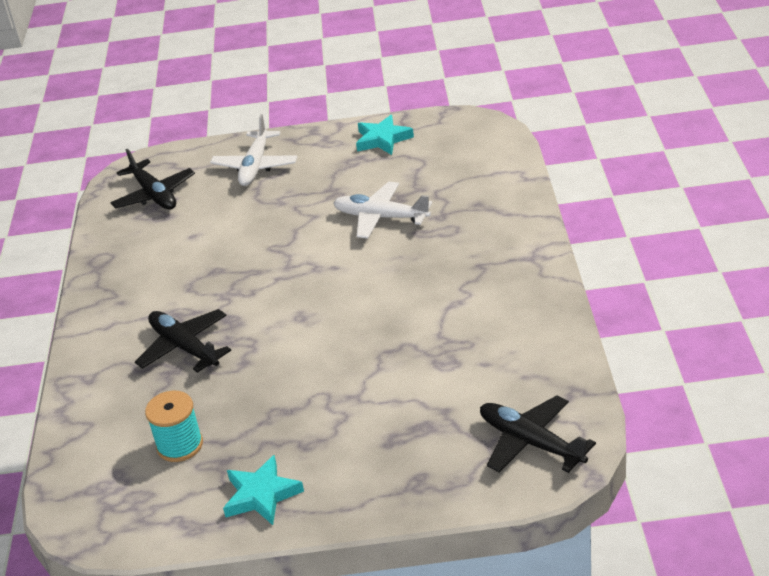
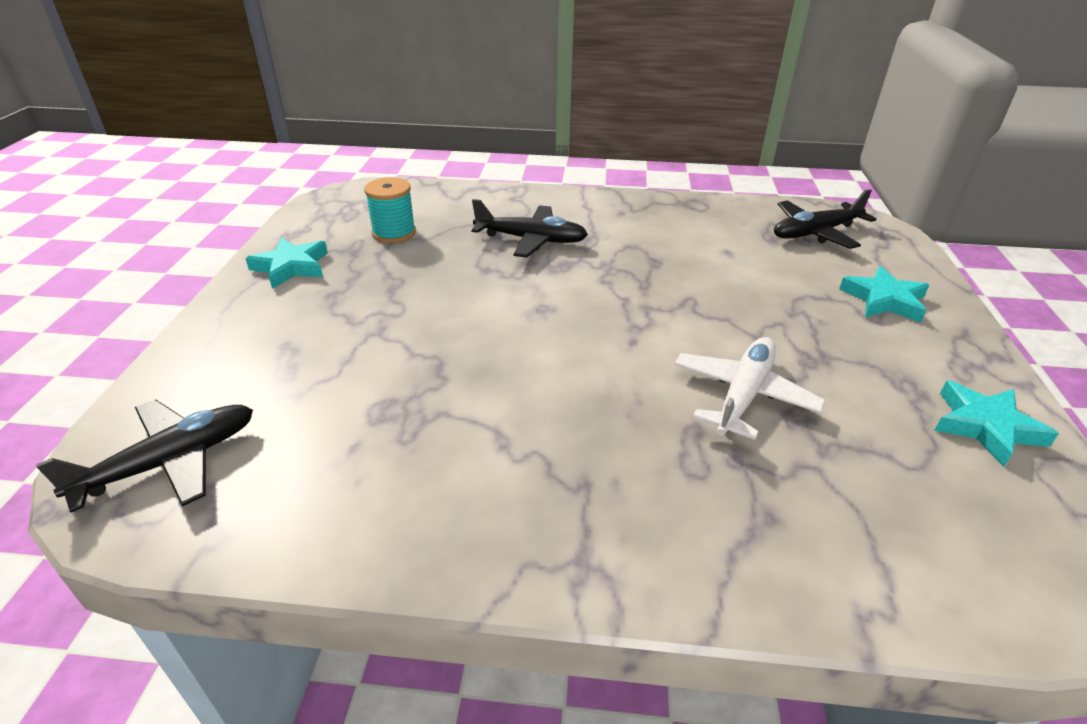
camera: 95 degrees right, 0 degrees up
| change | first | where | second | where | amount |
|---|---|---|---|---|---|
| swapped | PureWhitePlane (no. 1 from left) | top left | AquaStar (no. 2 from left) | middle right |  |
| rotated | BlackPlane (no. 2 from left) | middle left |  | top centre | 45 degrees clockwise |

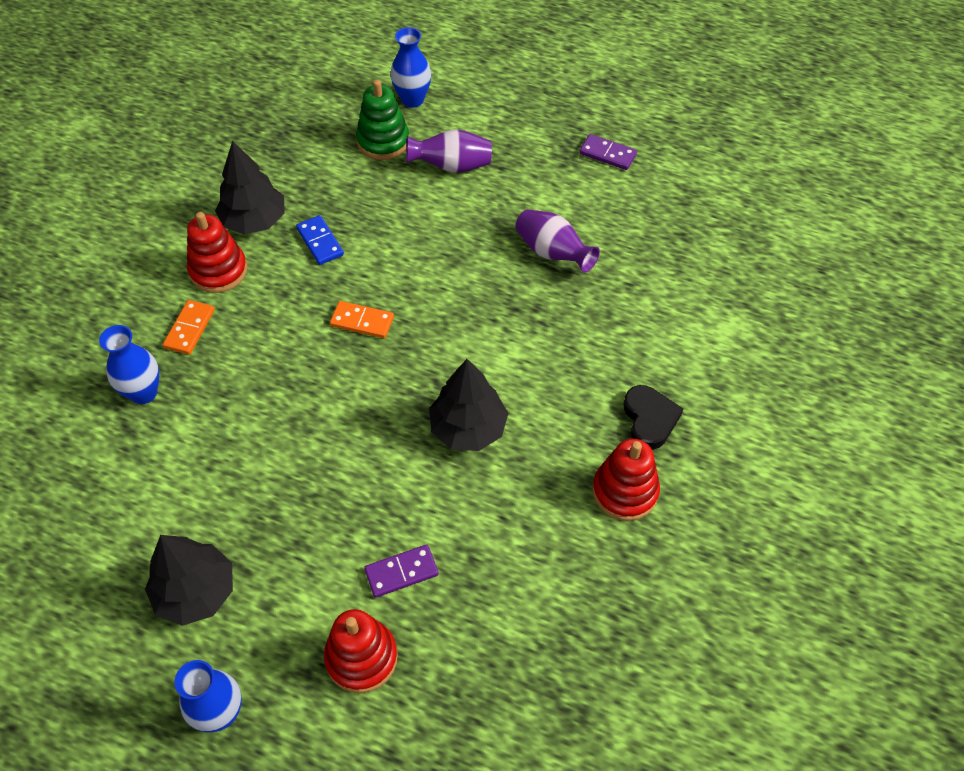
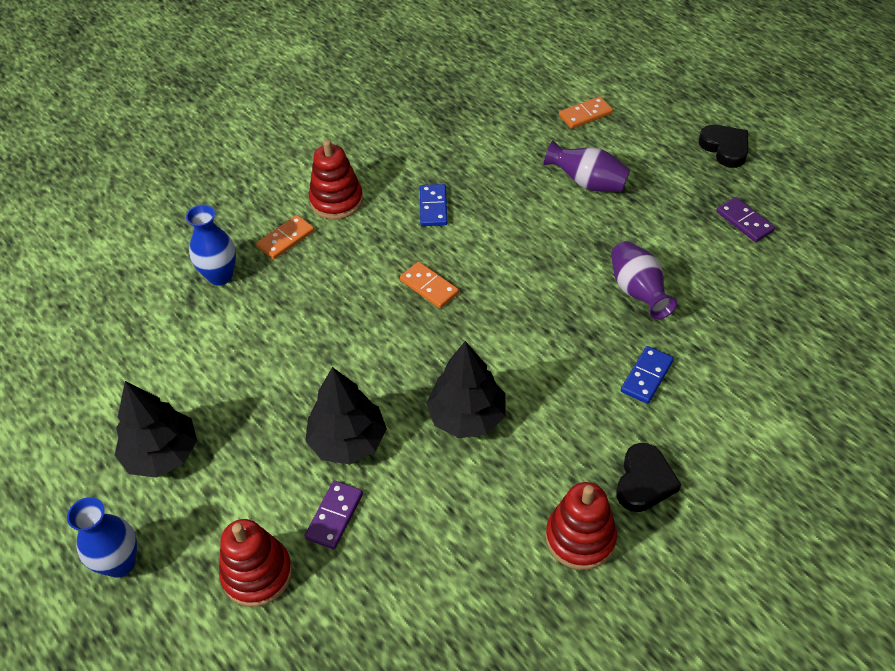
camera: 30 degrees right, 5 degrees down
| change | first | where | second | where | amount |
|---|---|---|---|---|---|
| swapped | BlueFlowerVase (no. 3 from left) | top centre | OrangeColouredDominoPiece (no. 3 from left) | top centre |  |
| gone | GreenStackingToy | top centre |  |  |  |
| shifted | BlackTree (no. 2 from left) | top left |  | centre |  |
| rotated | VioletDominoPiece (no. 1 from left) | bottom centre |  | bottom centre | 75 degrees counterclockwise |
| new |  |  | BlackHeart (no. 2 from left) | top right |  |
| new |  |  | BlueDominoPiece (no. 2 from left) | middle right |  |

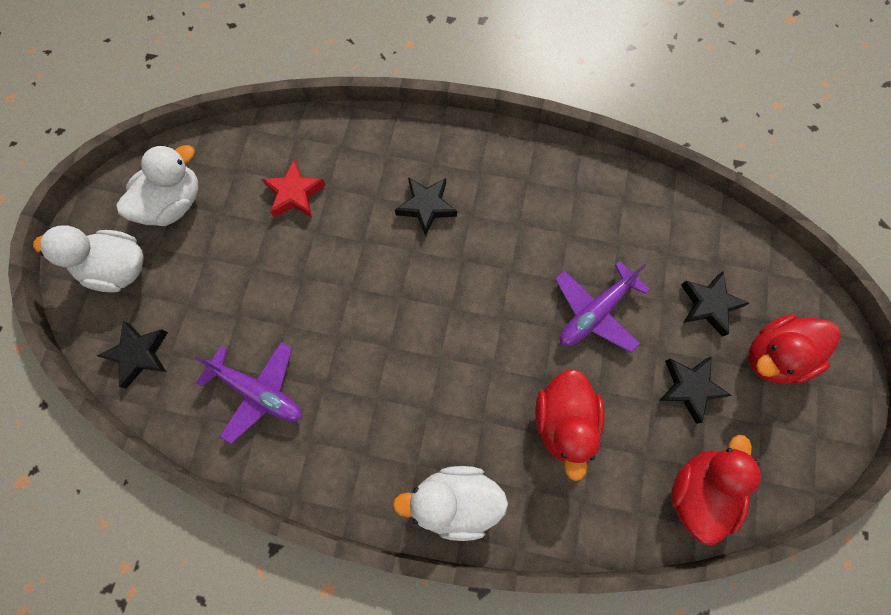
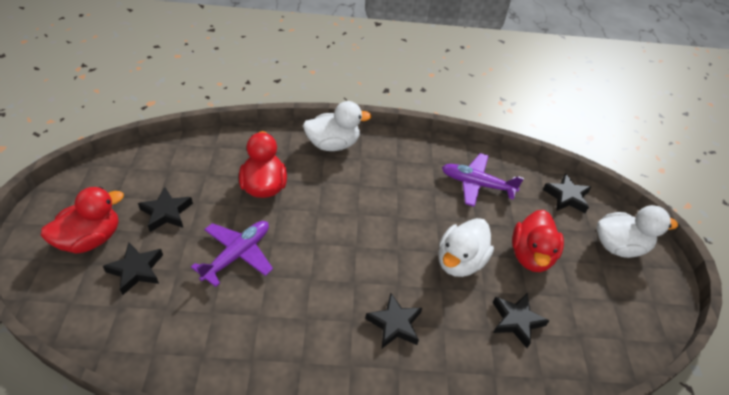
camera: 165 degrees right, 25 degrees down
| change | first | where | second | where | amount |
|---|---|---|---|---|---|
| shifted | PureWhiteRubberDuck (no. 2 from left) | top left |  | centre |  |
| repainted | RedStar | top left | BlackStar (no. 4 from left) | bottom right |  |
| shifted | RedRubberDuck (no. 2 from left in the first image) | bottom right | RedRubberDuck (no. 3 from left) | middle right |  |

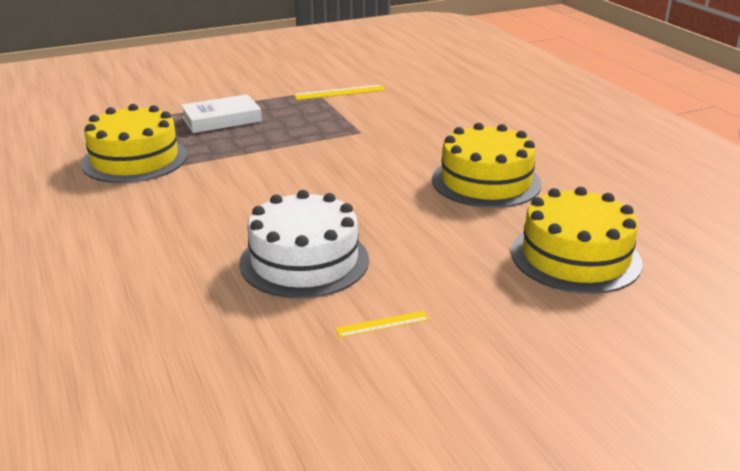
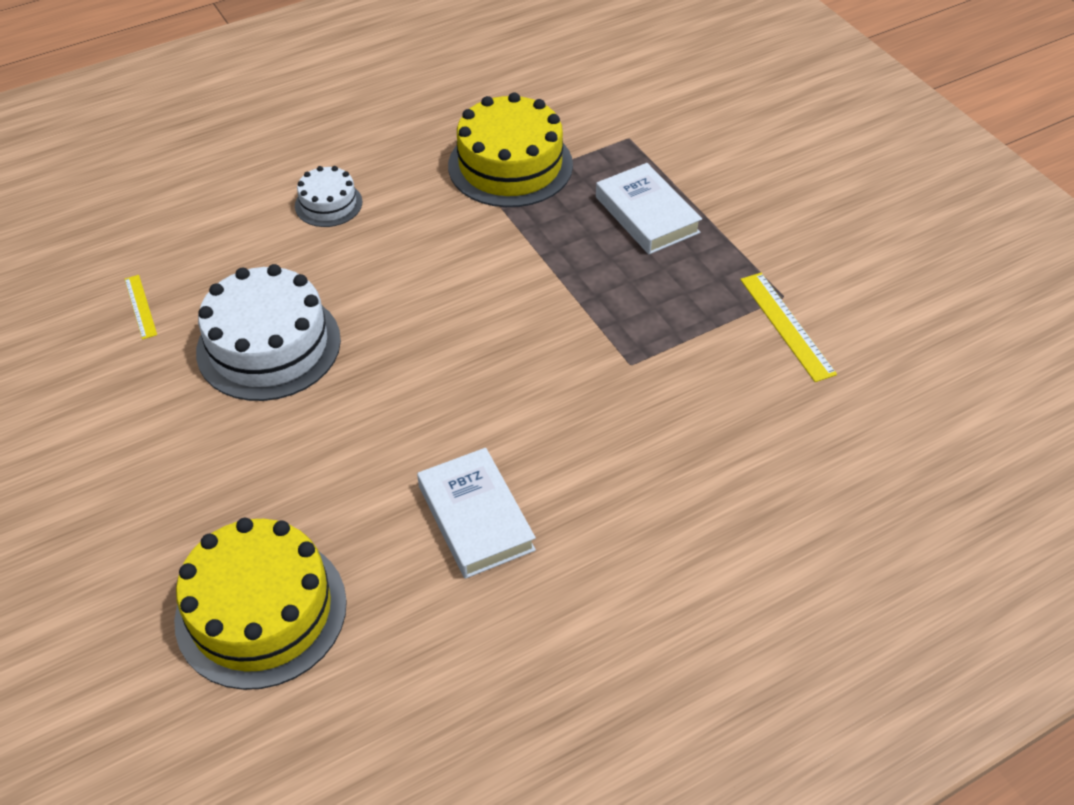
camera: 85 degrees right, 20 degrees up
| change | first | where | second | where | amount |
|---|---|---|---|---|---|
| swapped | YellowLayerCake (no. 2 from left) | centre | PureWhiteHardback (no. 1 from left) | centre |  |
| shifted | YellowRuler (no. 2 from left in the first image) | bottom centre | YellowRuler (no. 1 from left) | middle left |  |
| new |  |  | PureWhiteLayerCake (no. 2 from left) | top left |  |

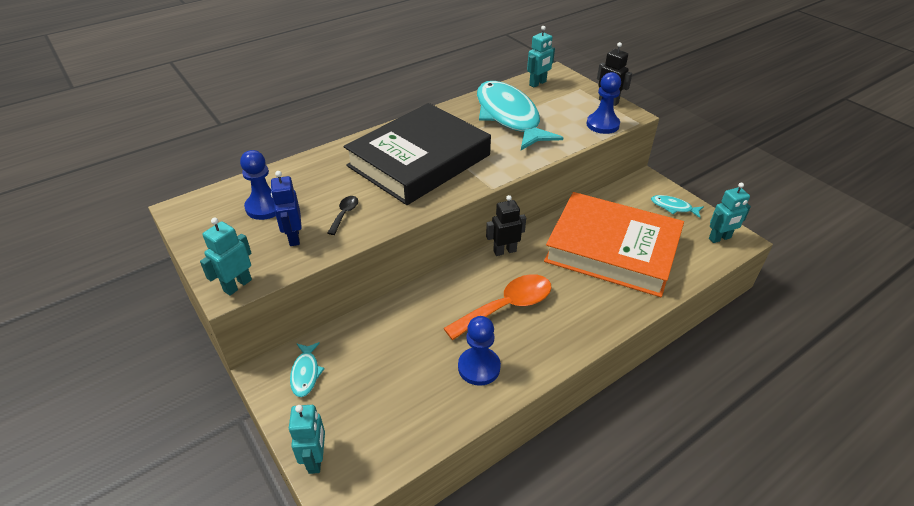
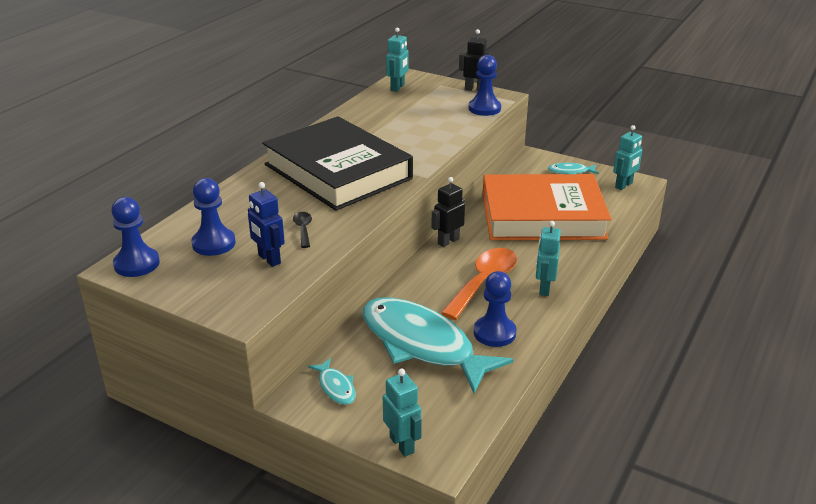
camera: 25 degrees left, 10 degrees down
| change | first | where | second | where | amount |
|---|---|---|---|---|---|
| shifted | AquaFishFigure (no. 2 from left) | top centre |  | bottom centre |  |
| rotated | BlackHardback | top centre |  | top centre | 60 degrees counterclockwise |
| shifted | AquaToyRobot (no. 1 from left in the first image) | middle left | AquaToyRobot (no. 3 from left) | middle right |  |
| new |  |  | BluePawn (no. 1 from left) | middle left |  |

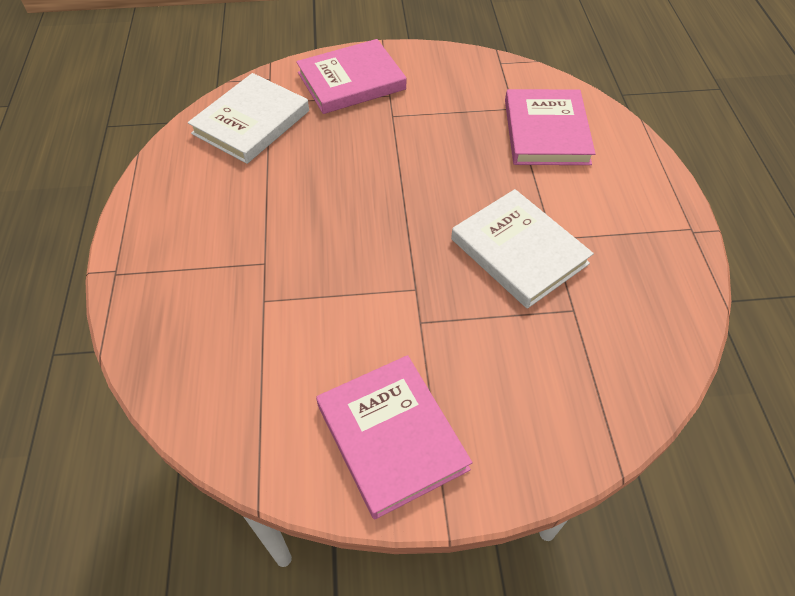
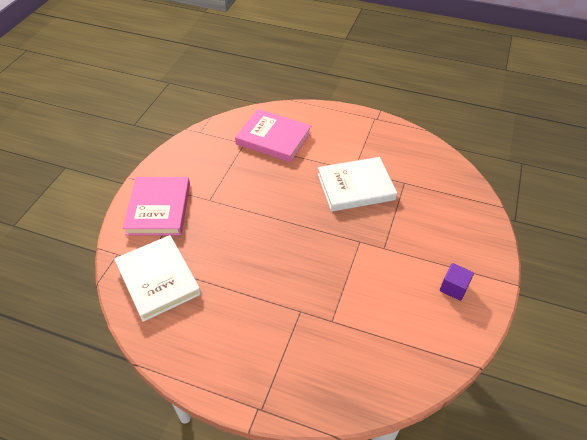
camera: 65 degrees left, 5 degrees down
| change | first | where | second | where | amount |
|---|---|---|---|---|---|
| swapped | RosePinkHardback (no. 2 from left) | bottom centre | VioletCube | middle right |  |

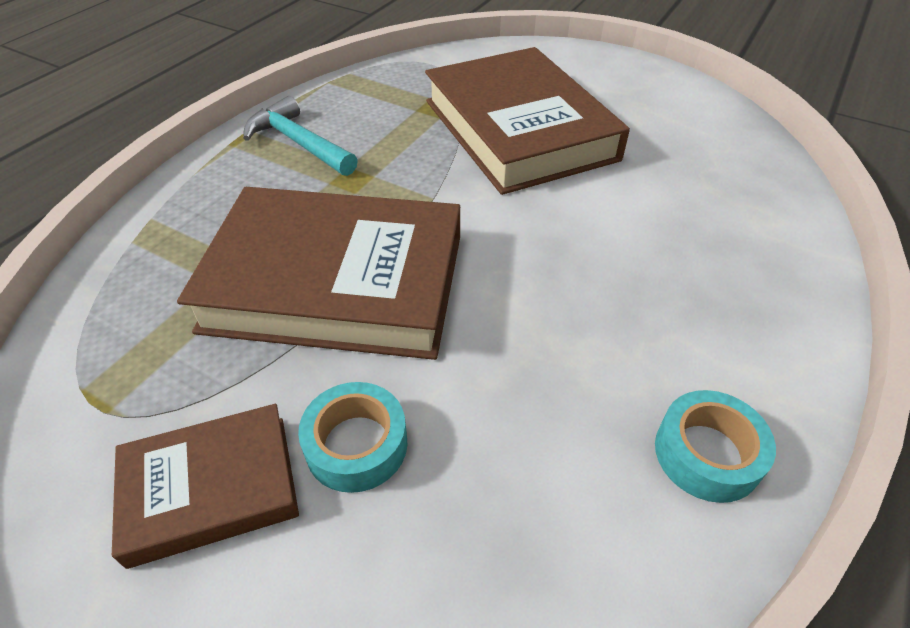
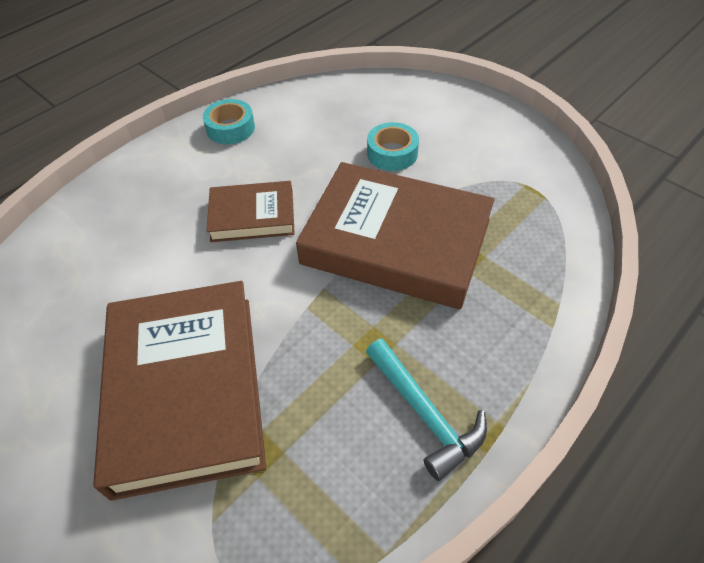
camera: 165 degrees left, 5 degrees up
| change | first | where | second | where | amount |
|---|---|---|---|---|---|
| shifted | DarkBrownHardback (no. 1 from left in the first image) | bottom left | DarkBrownHardback (no. 2 from left) | centre |  |

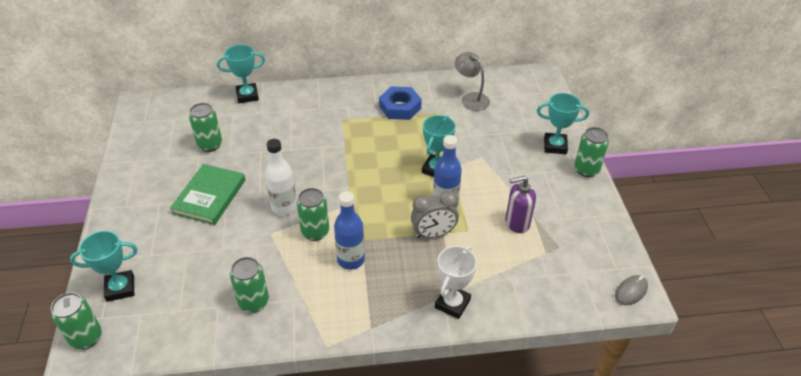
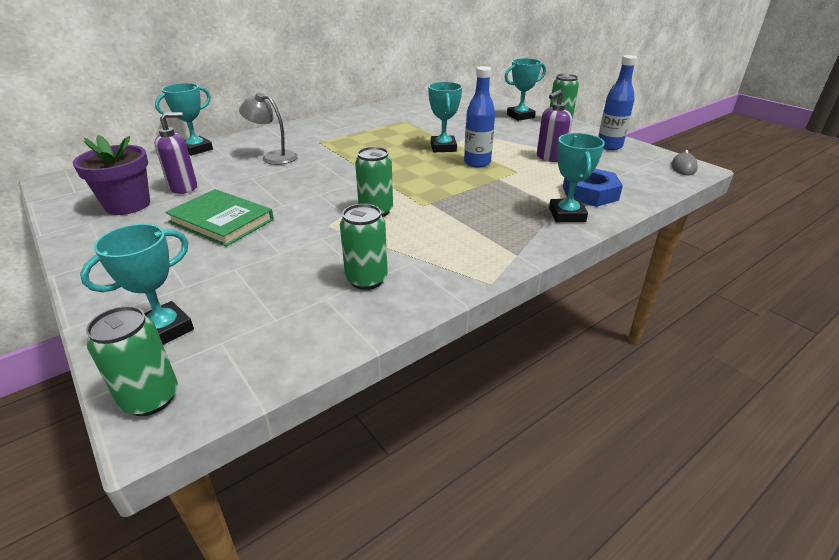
camera: 30 degrees left, 10 degrees down
| change | first | where | second | where | amount |
|---|---|---|---|---|---|
| shifted | GreyReadingLamp | top centre |  | top left |  |
| shifted | BlueNut | top centre |  | middle right |  |
| swapped | GreenSodaCan (no. 2 from left) | middle left | VioletSoapPump (no. 1 from left) | top left |  |
| gone | PureWhiteBottle | centre |  |  |  |
| rotated | GreenHardback | middle left |  | middle left | 45 degrees counterclockwise |
| gone | GreyAlarmClock | centre |  |  |  |
| shifted | BlueBottle (no. 1 from left in the first image) | centre | BlueBottle (no. 2 from left) | top right |  |
| repainted | PureWhiteTrophy | bottom centre | AquaTrophy (no. 5 from left) | top right |  |
| new |  |  | VioletPottedPlant | top left |  |

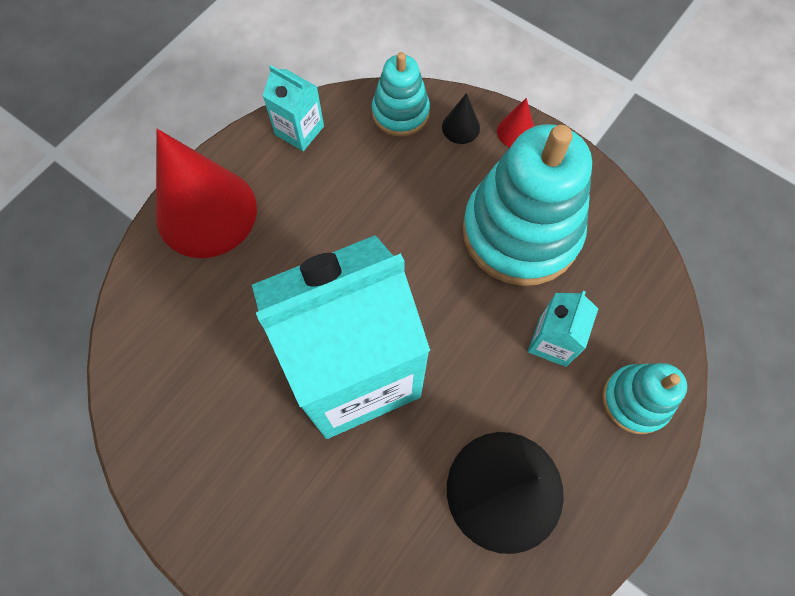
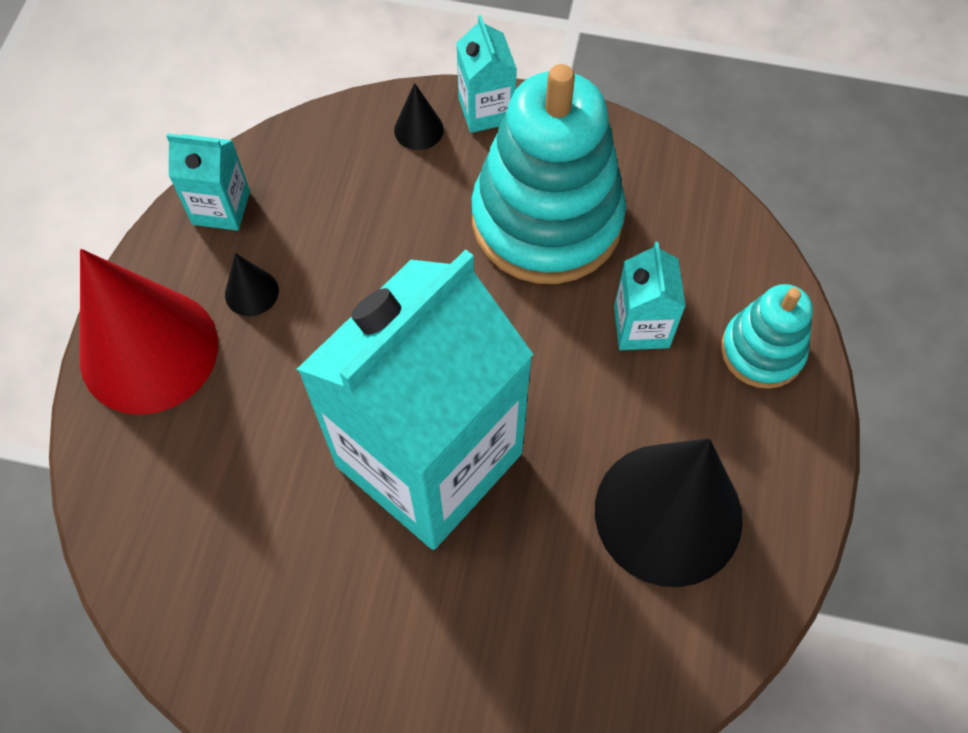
camera: 25 degrees left, 5 degrees down
| change | first | where | second | where | amount |
|---|---|---|---|---|---|
| gone | AquaStackingToy (no. 1 from left) | top centre |  |  |  |
| swapped | RedSolidCone (no. 2 from left) | top centre | AquaCarton (no. 3 from left) | top centre |  |
| new |  |  | BlackSolidCone (no. 1 from left) | middle left |  |

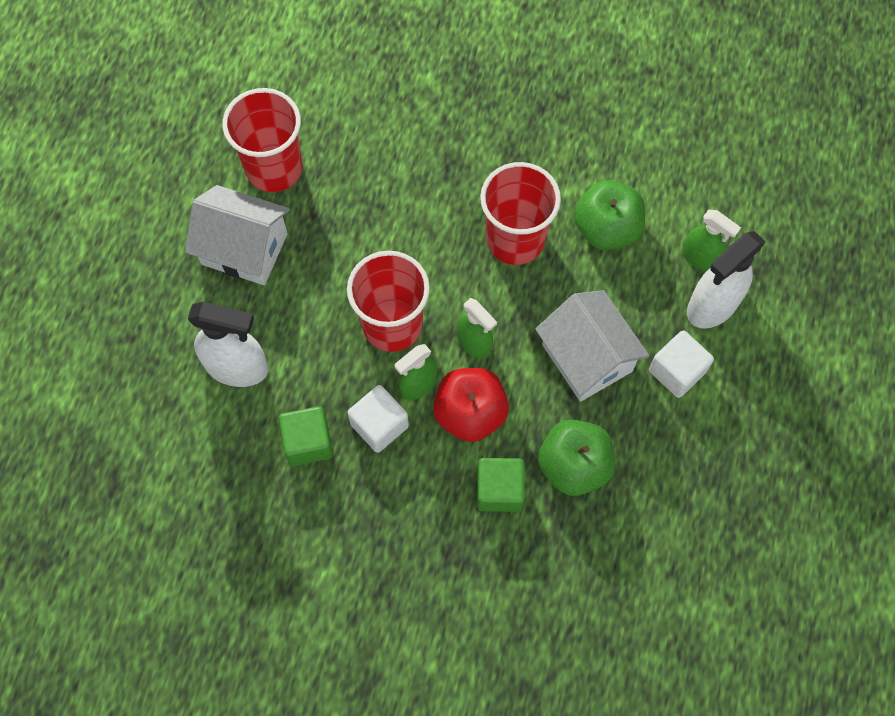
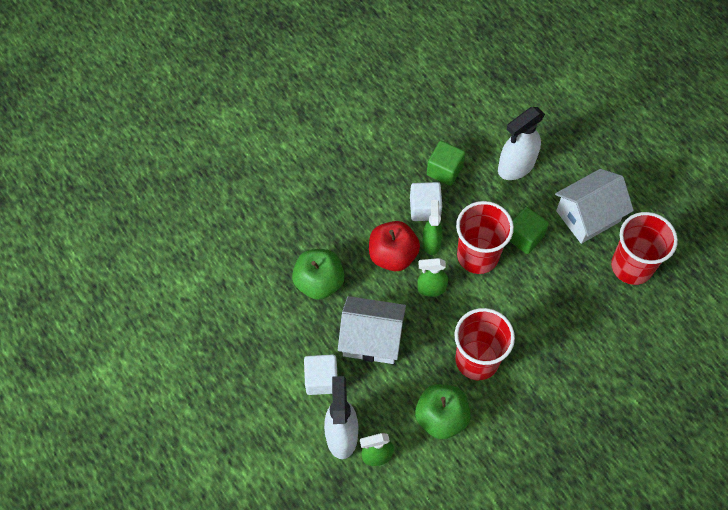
camera: 130 degrees right, 5 degrees down
| change | first | where | second | where | amount |
|---|---|---|---|---|---|
| shifted | GreenCube (no. 2 from left) | bottom centre |  | middle right |  |

